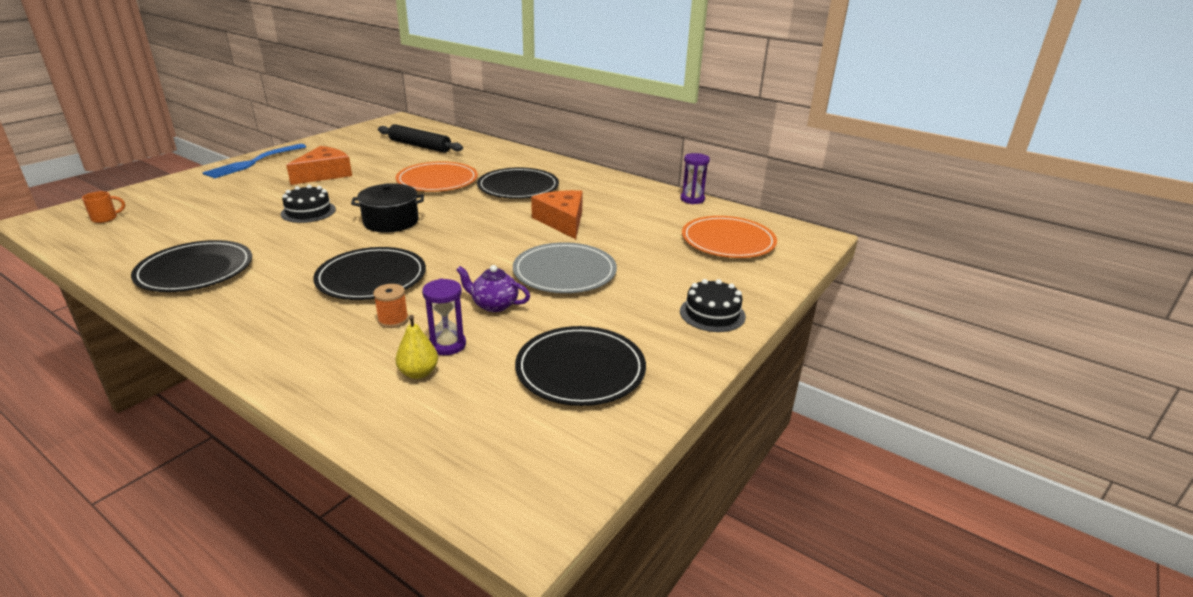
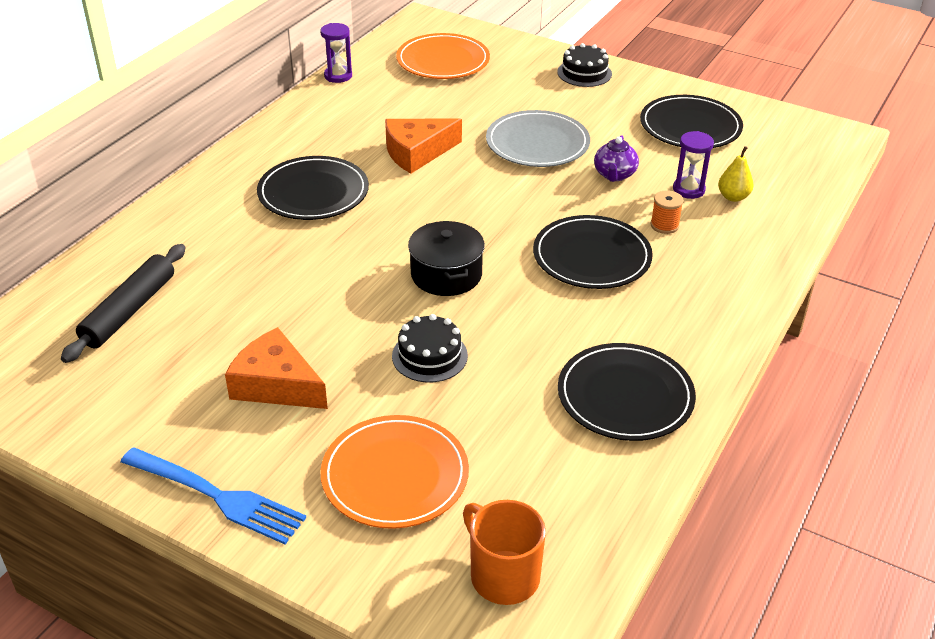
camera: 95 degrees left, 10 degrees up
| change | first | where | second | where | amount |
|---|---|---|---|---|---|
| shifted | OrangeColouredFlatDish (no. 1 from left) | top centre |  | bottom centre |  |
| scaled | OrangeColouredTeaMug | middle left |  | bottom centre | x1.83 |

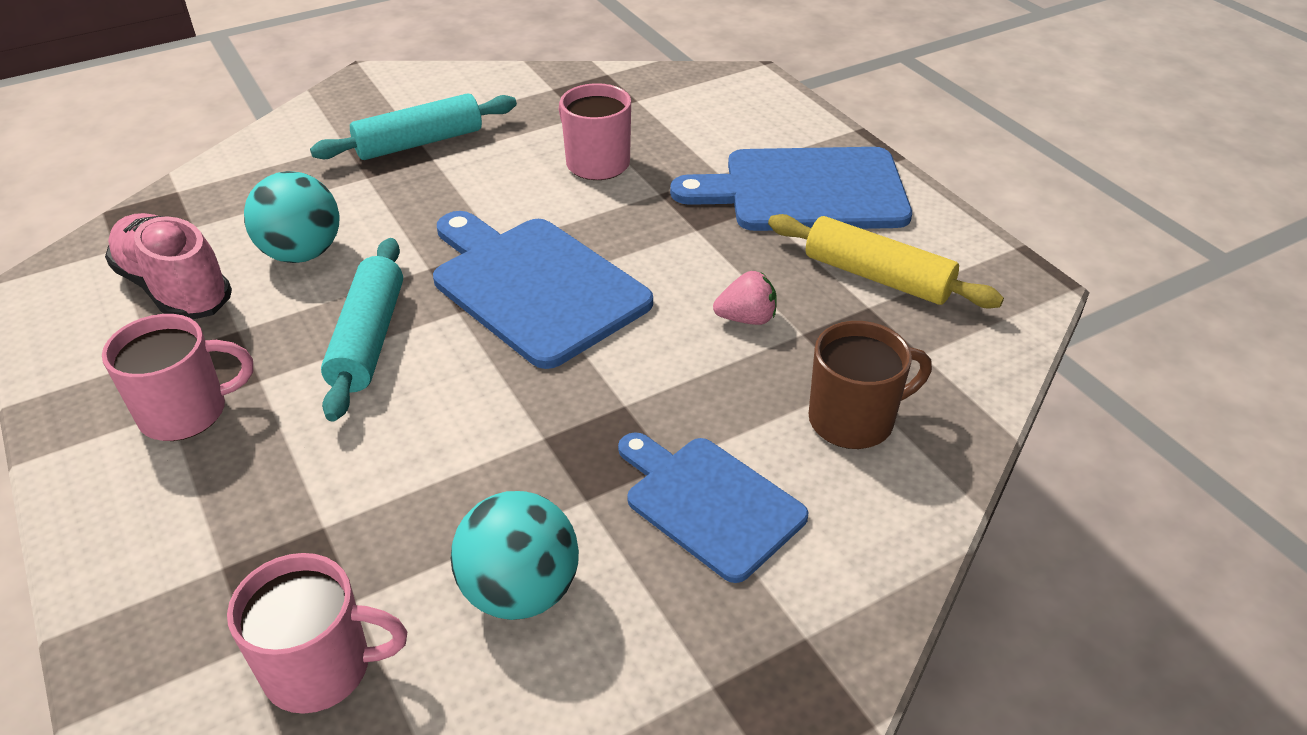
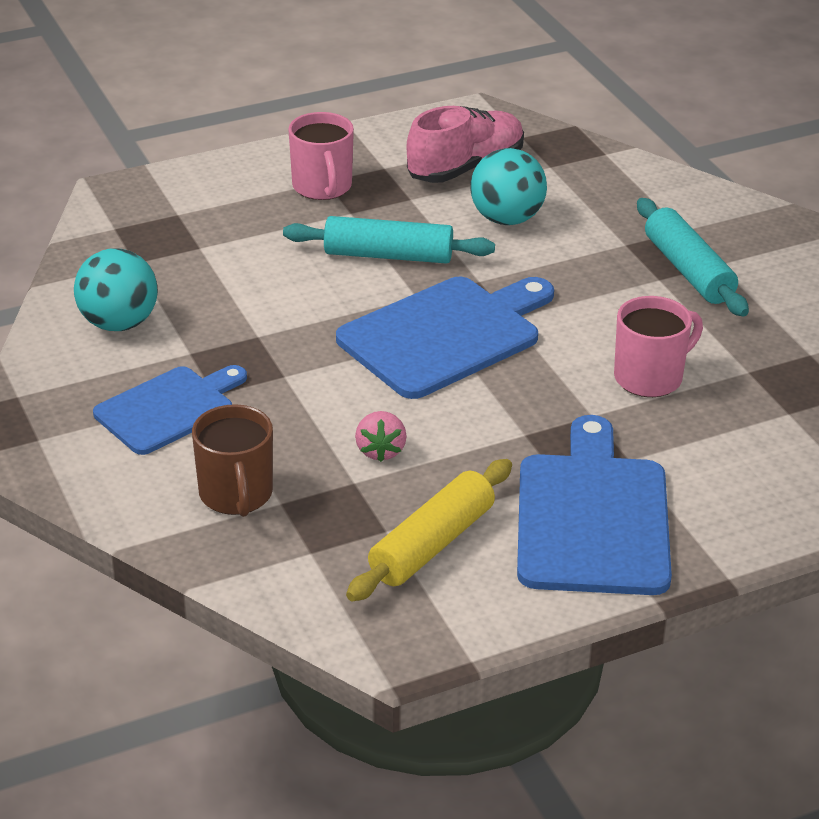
camera: 95 degrees right, 5 degrees down
| change | first | where | second | where | amount |
|---|---|---|---|---|---|
| gone | RosePinkTeaMug (no. 2 from left) | bottom left |  |  |  |

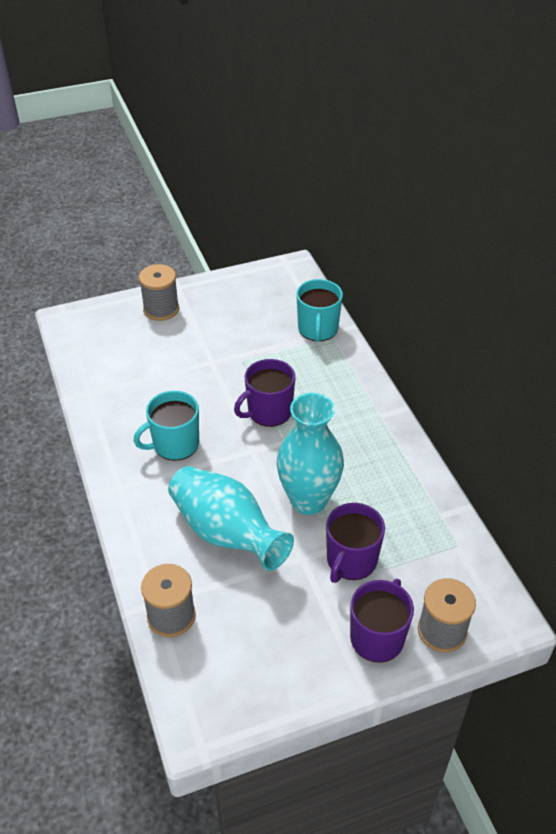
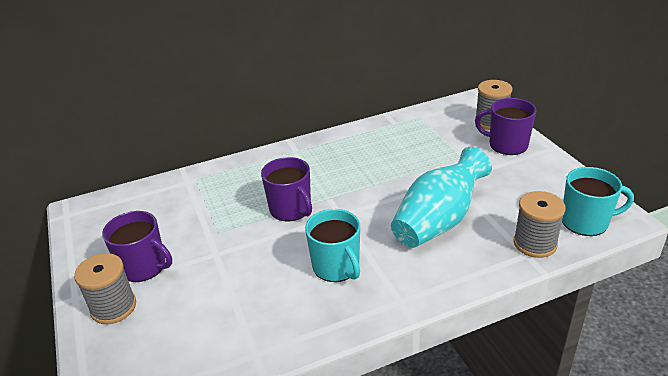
camera: 90 degrees left, 10 degrees down
| change | first | where | second | where | amount |
|---|---|---|---|---|---|
| shifted | AquaTeaMug (no. 2 from left) | centre |  | middle right |  |
| gone | AquaFlowerVase (no. 2 from left) | centre |  |  |  |
| shifted | VioletTeaMug (no. 2 from left in the first image) | centre | VioletTeaMug (no. 1 from left) | middle left |  |

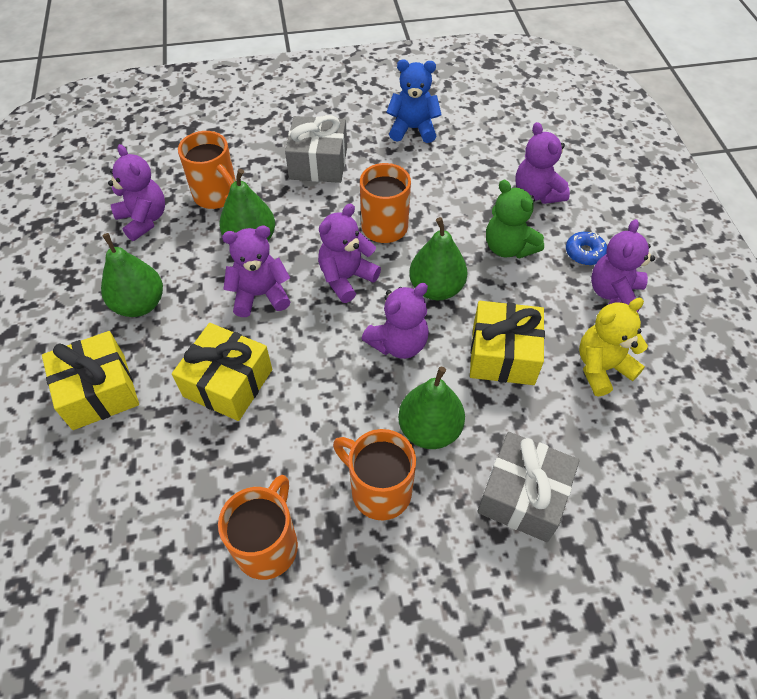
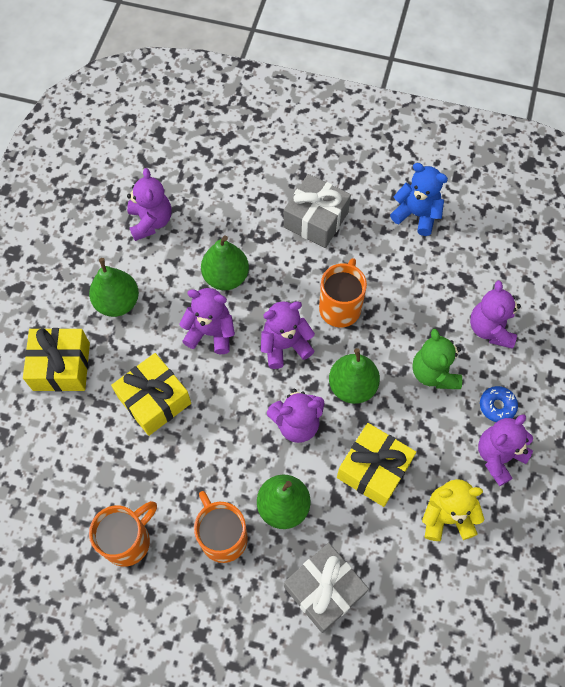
camera: 25 degrees right, 10 degrees up
| change | first | where | second | where | amount |
|---|---|---|---|---|---|
| gone | OrangeColouredTeaMug (no. 1 from left) | top left |  |  |  |

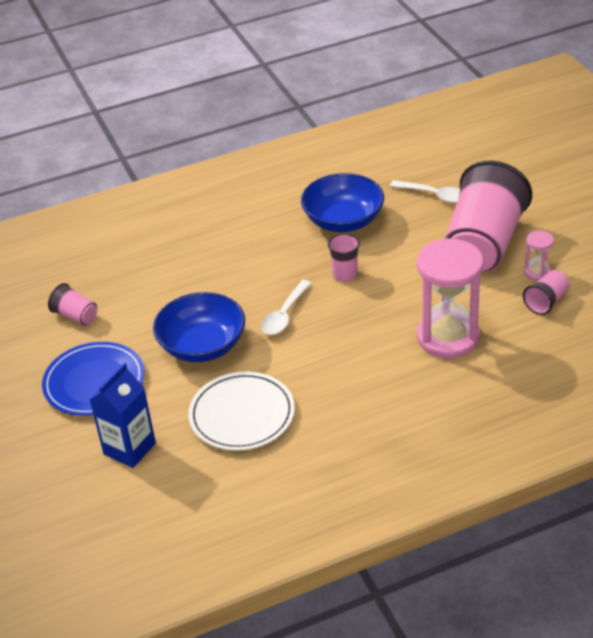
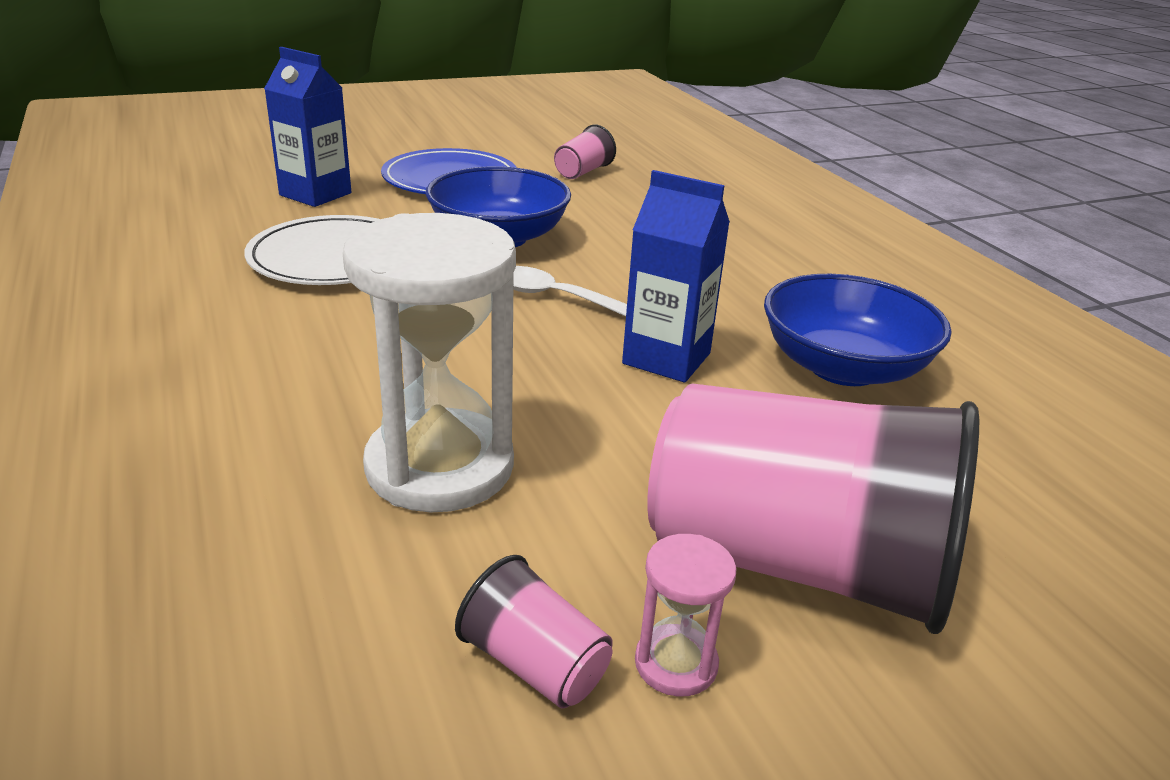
camera: 85 degrees right, 10 degrees down
| change | first | where | second | where | amount |
|---|---|---|---|---|---|
| gone | PureWhiteTeaspoon (no. 2 from left) | top right |  |  |  |
| swapped | RosePinkTumbler (no. 2 from left) | centre | BlueCarton (no. 2 from left) | centre |  |
| repainted | RosePinkHourglass (no. 1 from left) | middle right | PureWhiteHourglass | centre |  |

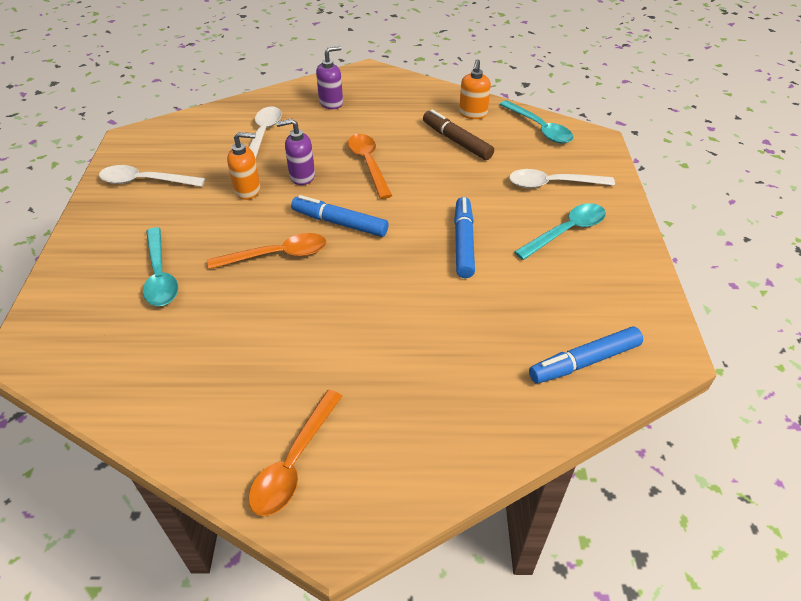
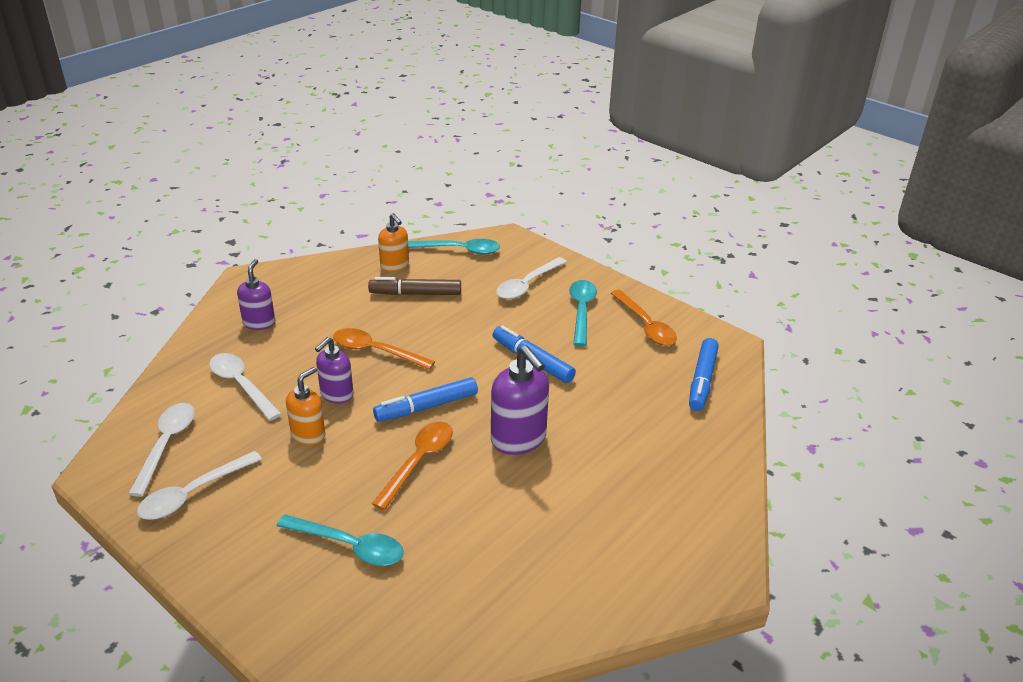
camera: 50 degrees left, 10 degrees down
| change | first | where | second | where | amount |
|---|---|---|---|---|---|
| shifted | OrangeColouredTeaspoon (no. 2 from left in the first image) | bottom centre | OrangeColouredTeaspoon (no. 3 from left) | centre |  |
| new |  |  | VioletSoapPump (no. 3 from left) | centre |  |
| new |  |  | PureWhiteTeaspoon (no. 1 from left) | middle left |  |

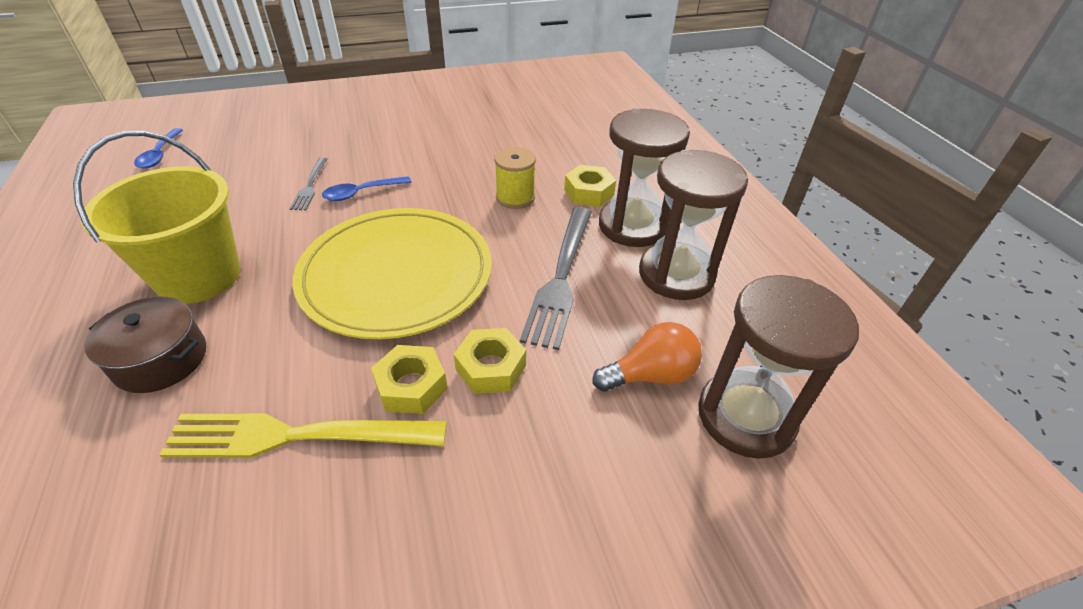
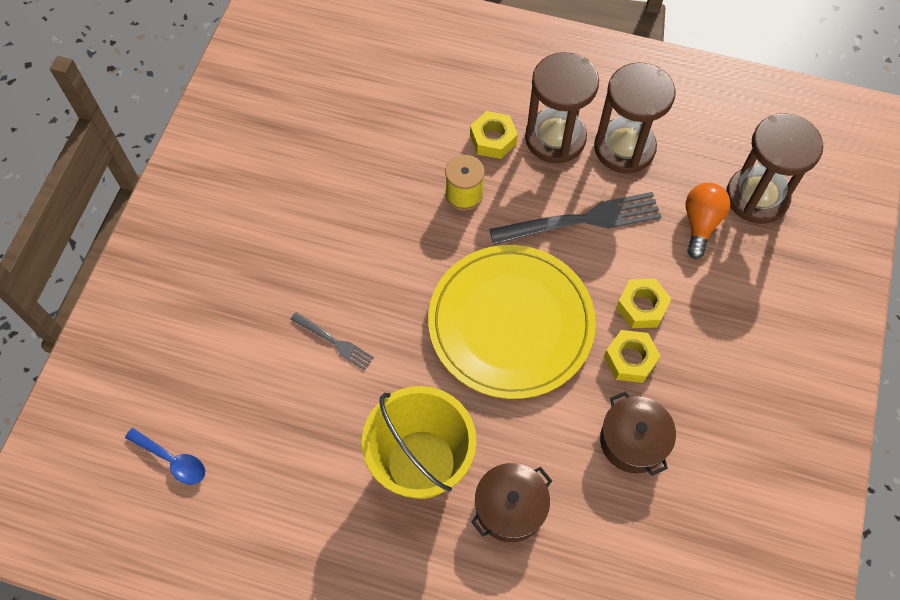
camera: 55 degrees left, 20 degrees up
| change | first | where | second | where | amount |
|---|---|---|---|---|---|
| gone | BlueTeaspoon (no. 2 from left) | top centre |  |  |  |
| rotated | GreyTableFork (no. 2 from left) | centre |  | centre | 60 degrees counterclockwise |
| swapped | YellowTableFork | bottom left | DarkBrownStockpot (no. 2 from left) | bottom right |  |

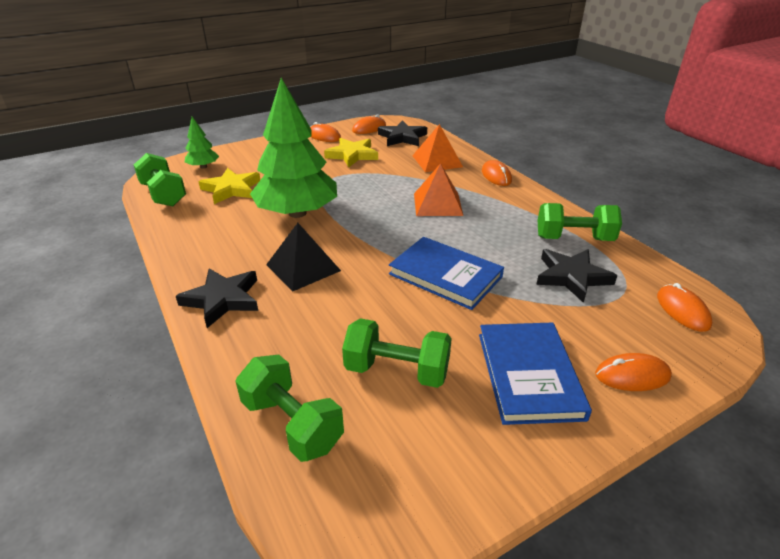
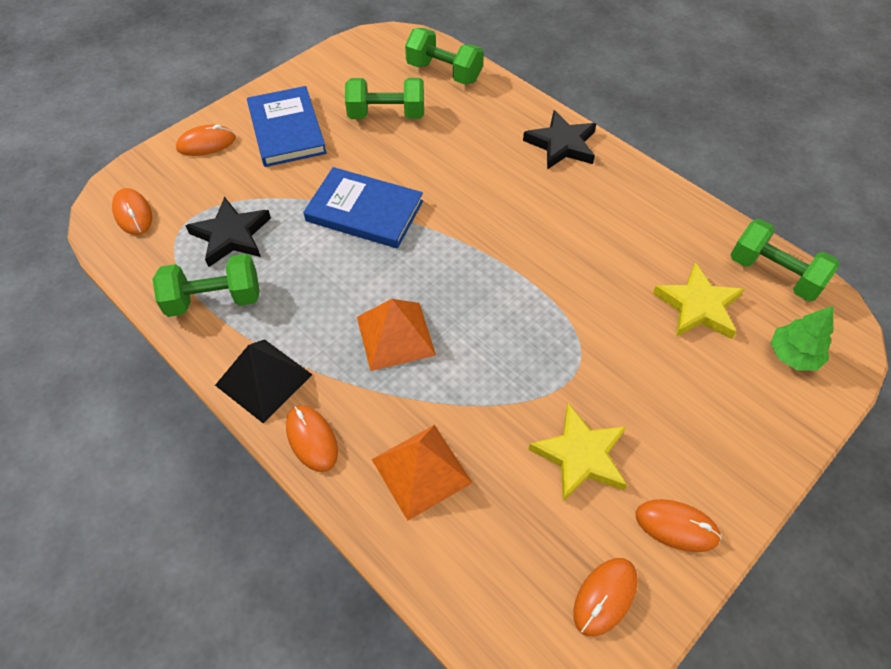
camera: 165 degrees right, 20 degrees up
| change | first | where | second | where | amount |
|---|---|---|---|---|---|
| gone | GreenTree (no. 2 from left) | top centre |  |  |  |
| gone | BlackStar (no. 2 from left) | top centre |  |  |  |
| shifted | BlackPyramid | centre |  | middle left |  |

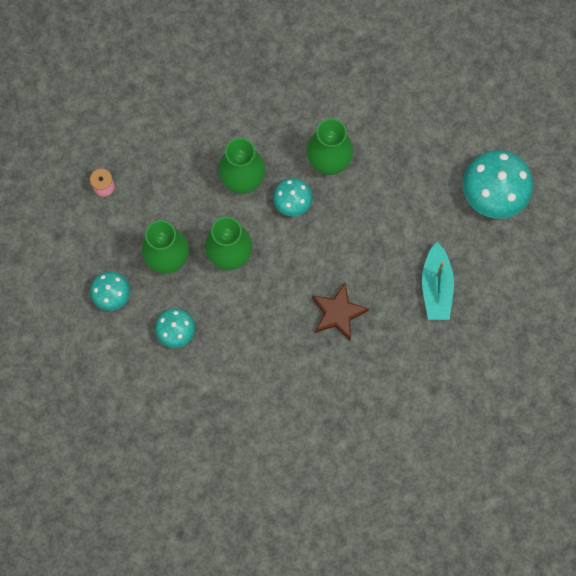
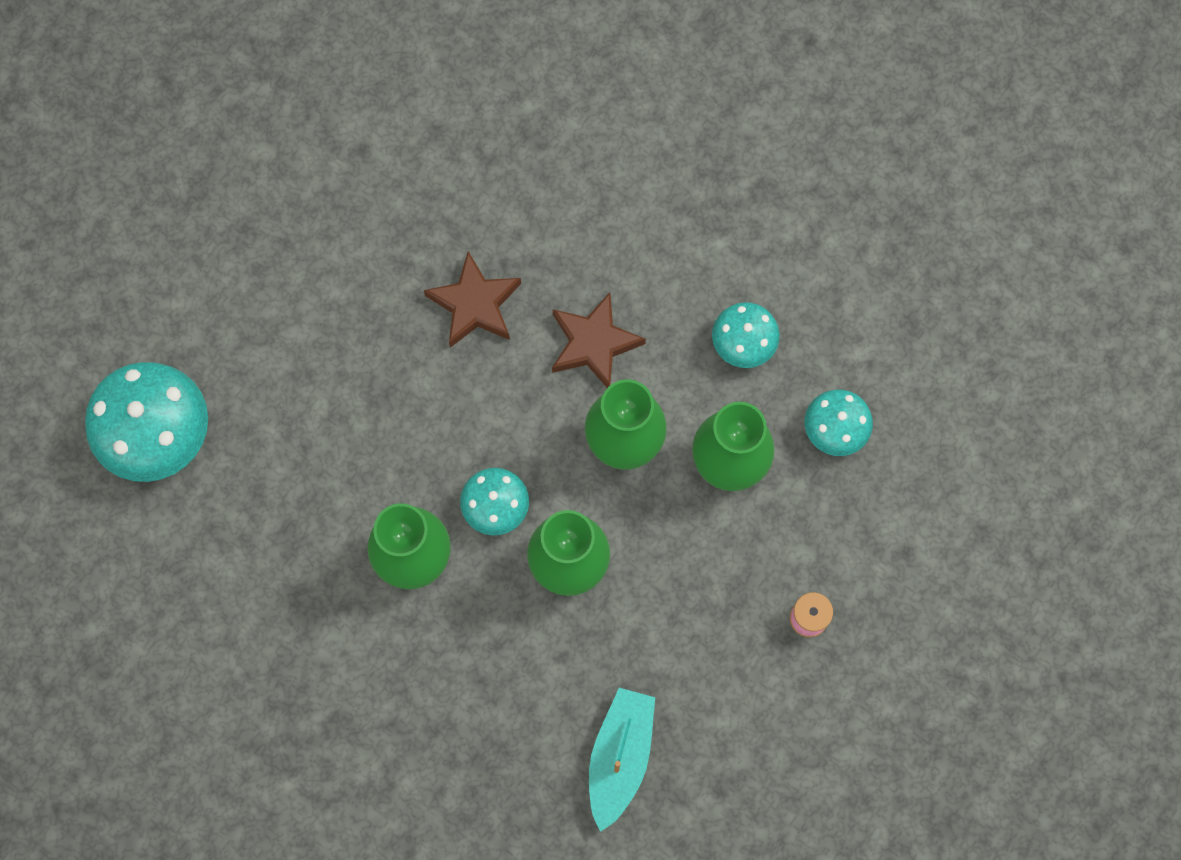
camera: 165 degrees left, 0 degrees up
| change | first | where | second | where | amount |
|---|---|---|---|---|---|
| shifted | AquaBoat | middle right |  | bottom centre |  |
| new |  |  | DarkBrownStar (no. 2 from left) | centre |  |

